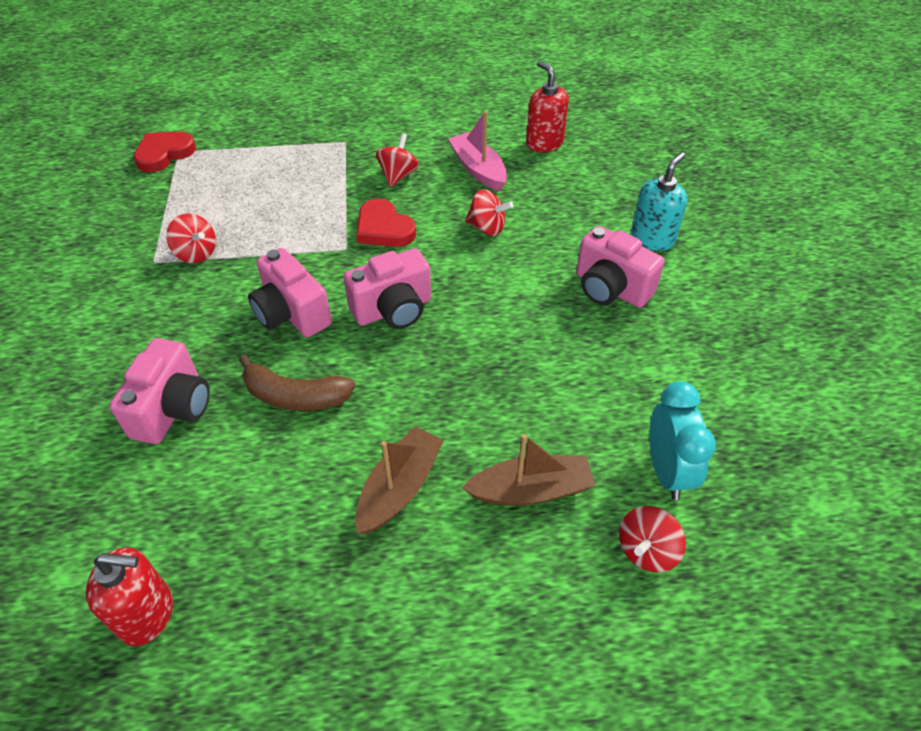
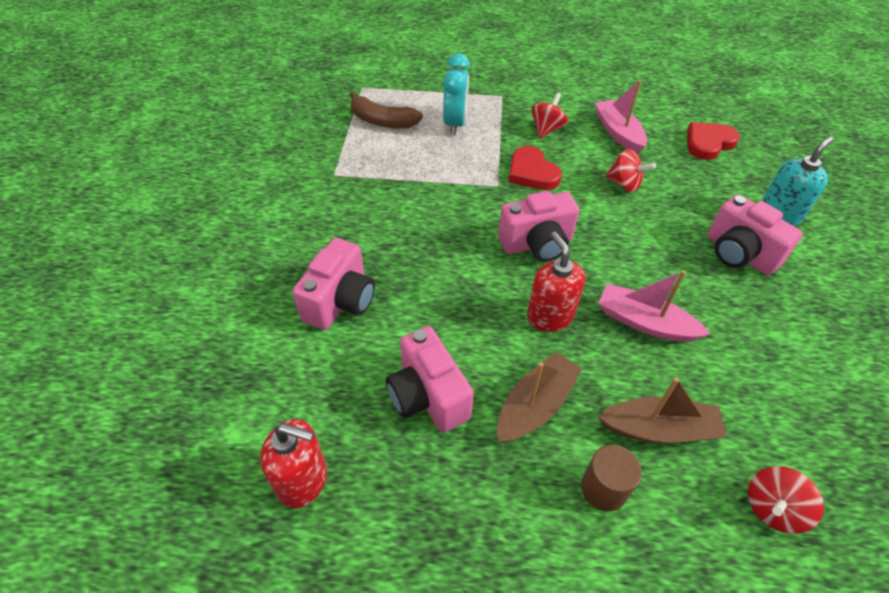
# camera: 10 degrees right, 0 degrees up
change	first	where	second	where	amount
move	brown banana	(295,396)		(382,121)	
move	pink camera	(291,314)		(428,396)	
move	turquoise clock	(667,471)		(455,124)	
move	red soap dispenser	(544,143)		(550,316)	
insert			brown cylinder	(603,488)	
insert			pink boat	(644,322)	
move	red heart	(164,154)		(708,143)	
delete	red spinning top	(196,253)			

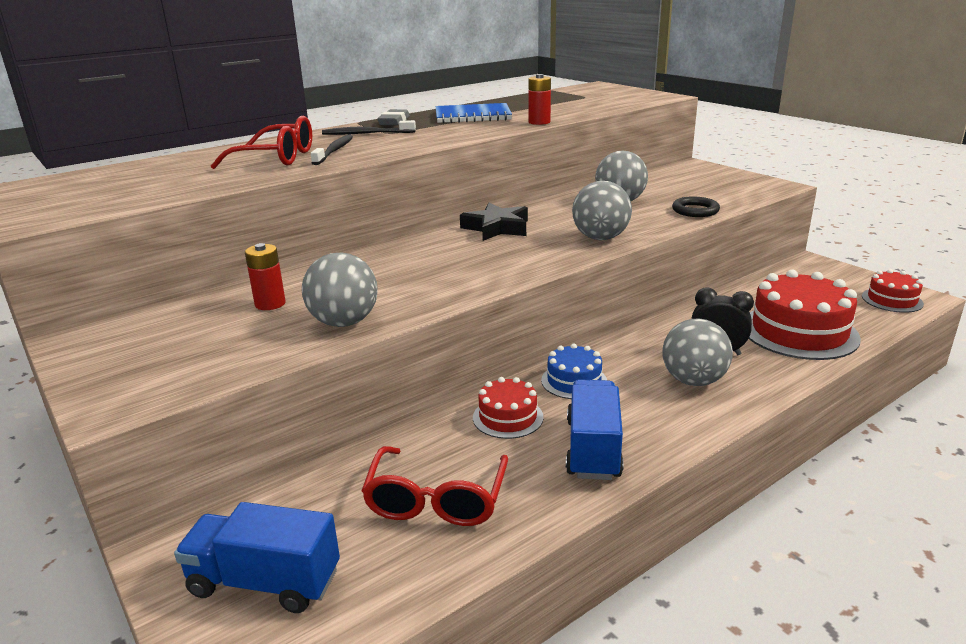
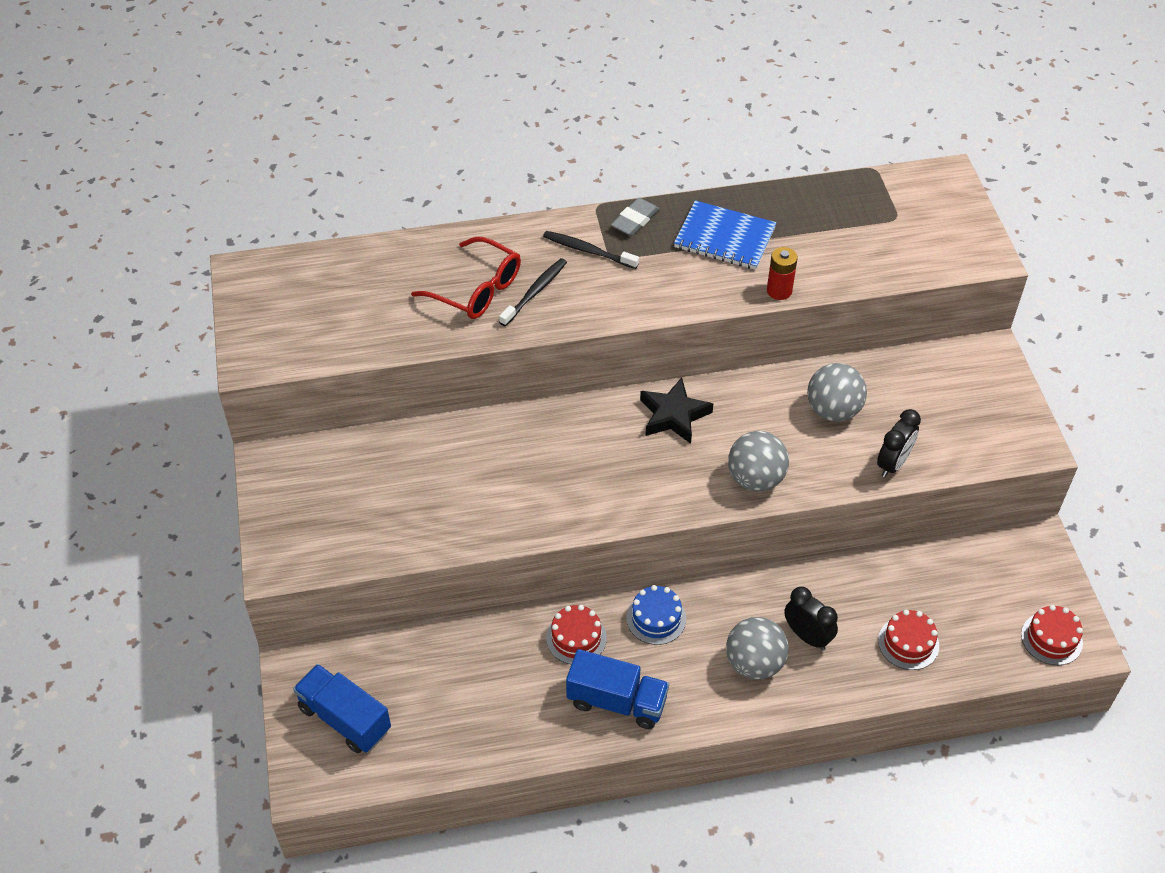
# camera: 25 degrees right, 25 degrees up
change	first	where	second	where	amount
rotate	blue truck	(593,449)		(617,701)	75 degrees clockwise
replace	black ring	(695,210)	black clock	(893,464)	
resize	red cake	(799,332)		(908,643)	x0.54
delete	red battery	(270,304)			
delete	grey ball	(344,322)			
delete	red glasses	(436,500)			

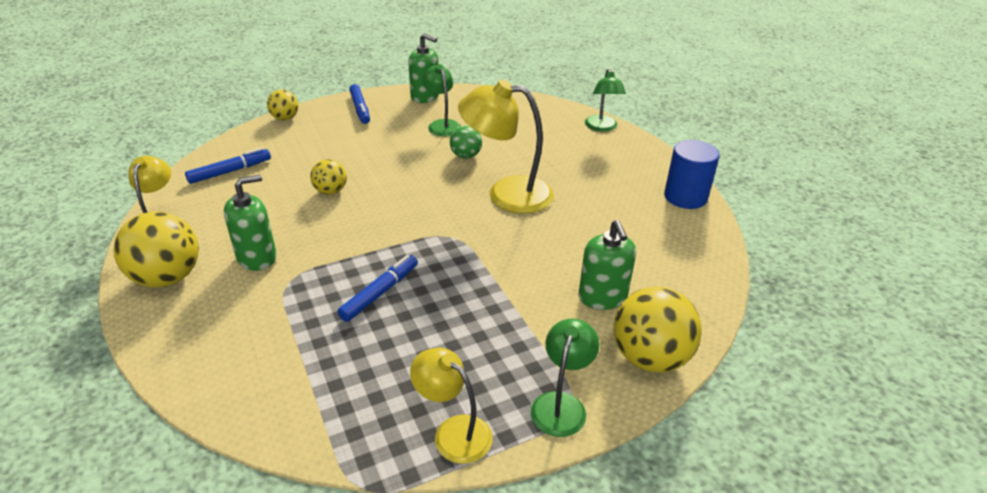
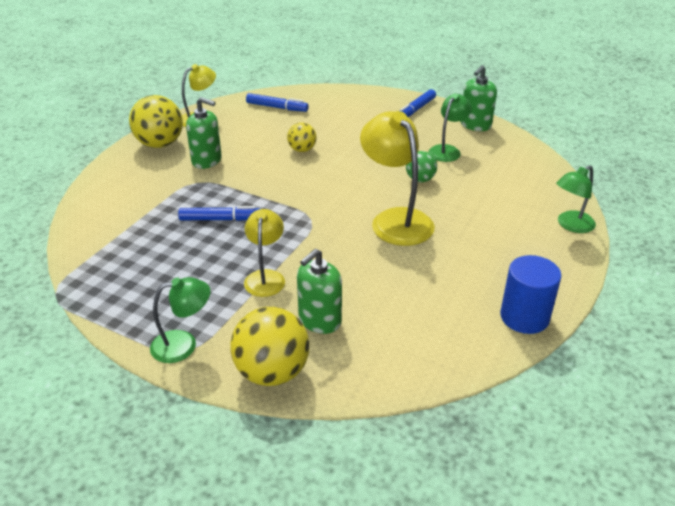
# camera: 55 degrees right, 0 degrees up
change	first	where	second	where	amount
move	yellow lamp	(453,432)		(265,277)	
rotate	green soap dispenser	(425,97)		(475,125)	45 degrees clockwise
delete	yellow ball	(285,118)			

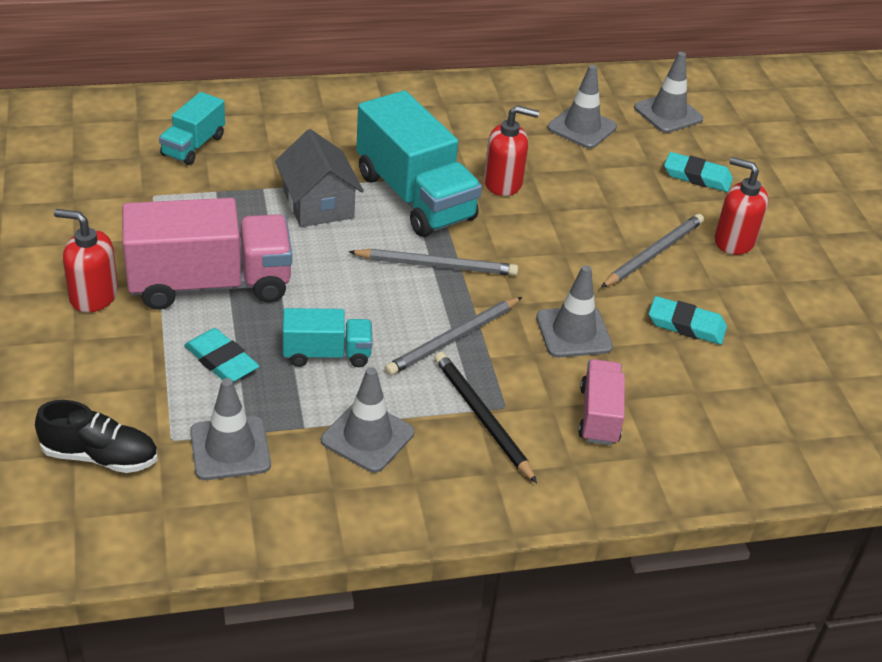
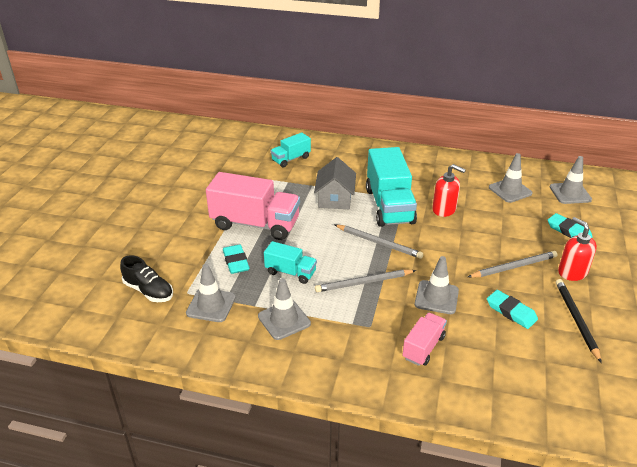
# camera: 30 degrees right, 5 degrees down
change	first	where	second	where	amount
move	black pencil	(482,418)		(576,319)	
delete	red soap dispenser	(93,296)			

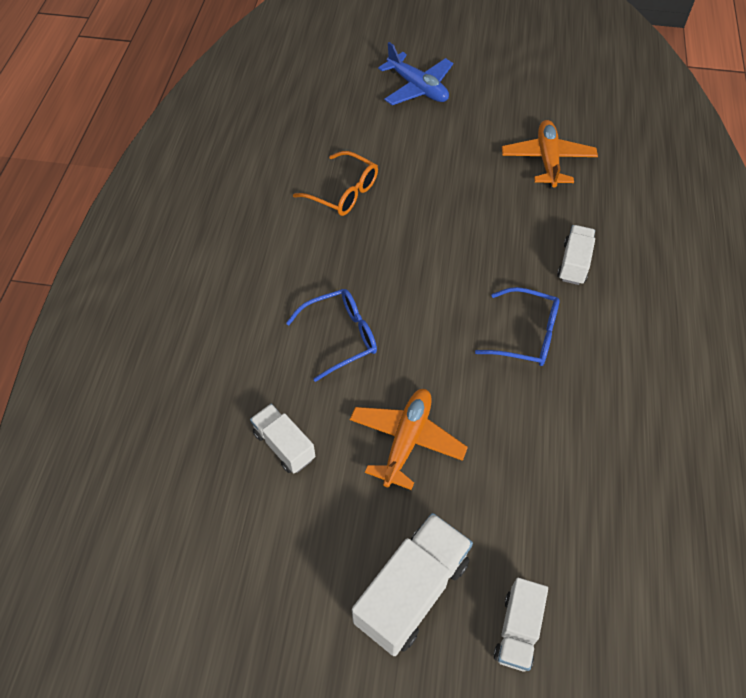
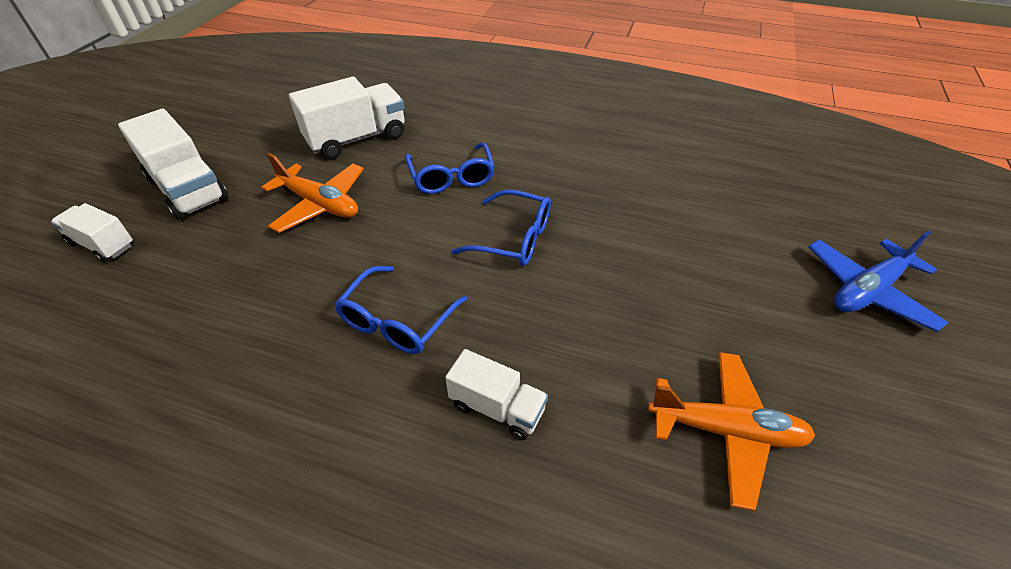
# camera: 100 degrees right, 10 degrees down
change	first	where	second	where	amount
resize	white truck	(284,445)		(357,139)	x1.67
insert			blue glasses	(514,238)	
delete	orange glasses	(344,192)			

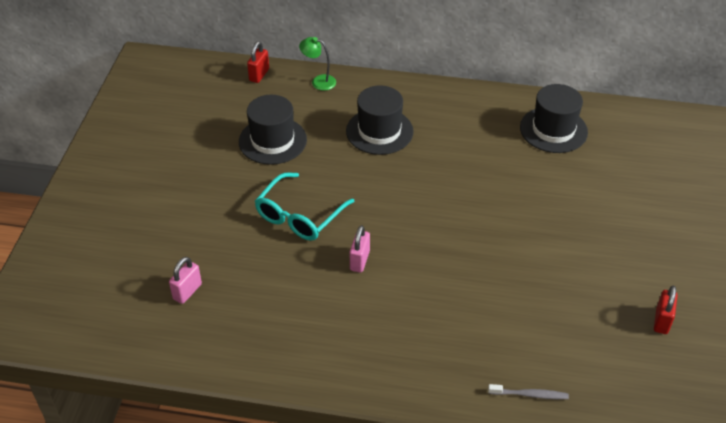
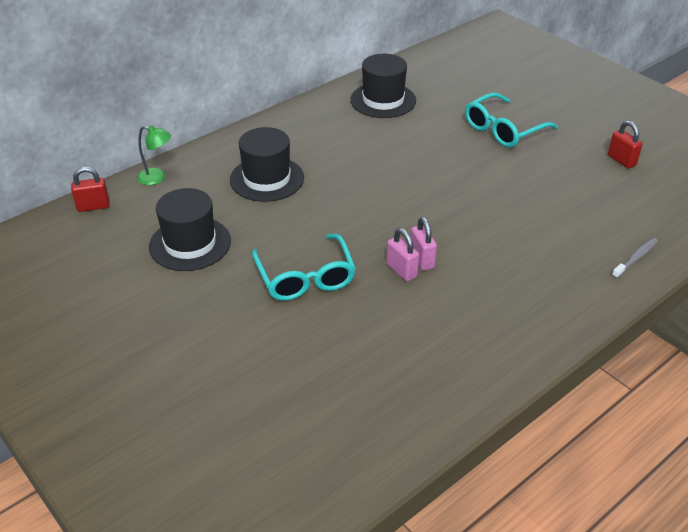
# camera: 50 degrees left, 5 degrees down
change	first	where	second	where	amount
rotate	red padlock	(259,75)		(93,206)	75 degrees counterclockwise
rotate	green lamp	(318,81)		(157,178)	135 degrees counterclockwise
move	pink padlock	(187,291)		(422,259)	
insert			turquoise glasses	(503,129)	

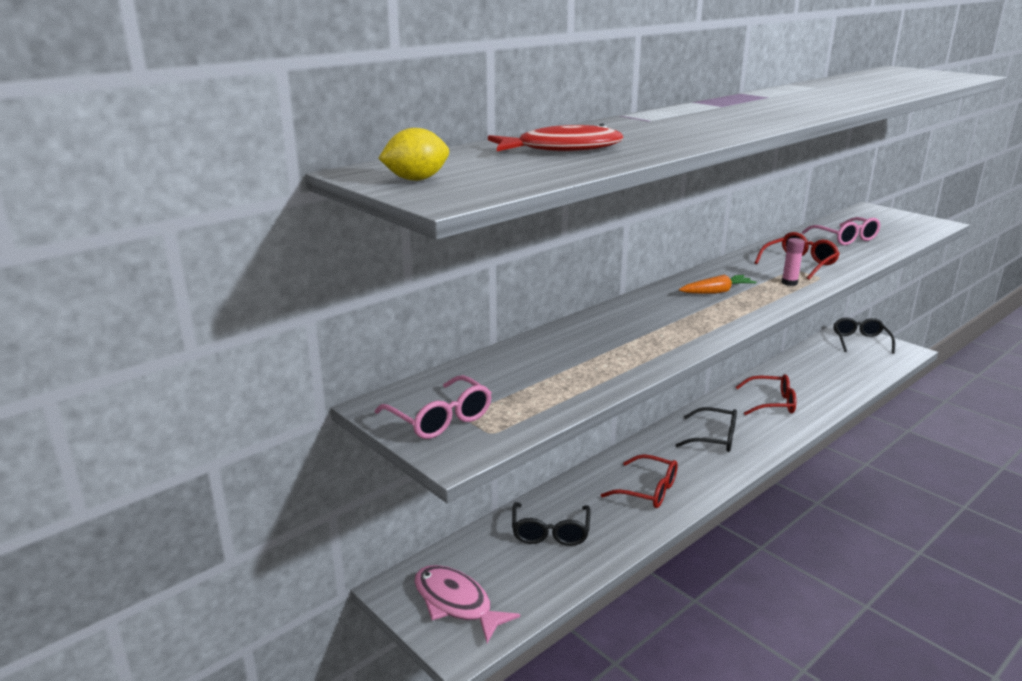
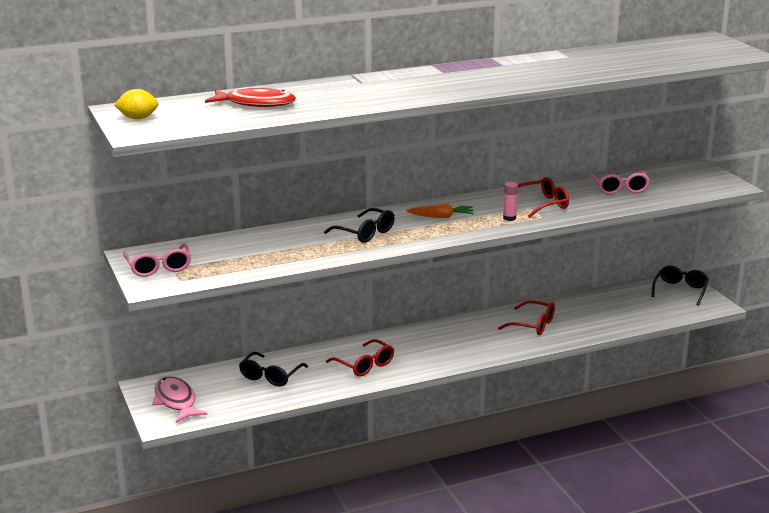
# camera: 20 degrees right, 0 degrees up
change	first	where	second	where	amount
move	black glasses	(714,438)		(365,233)	

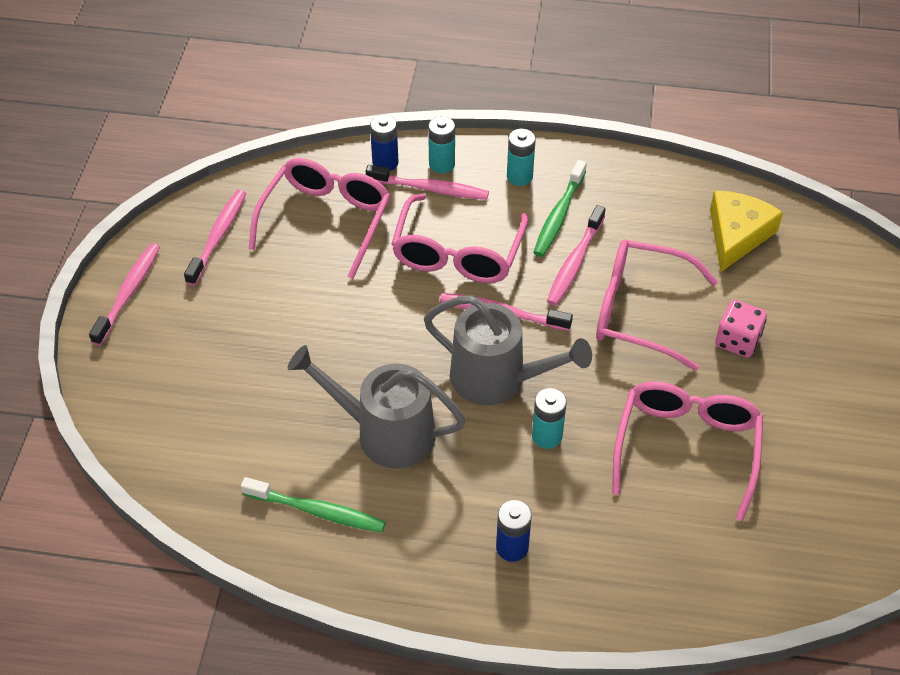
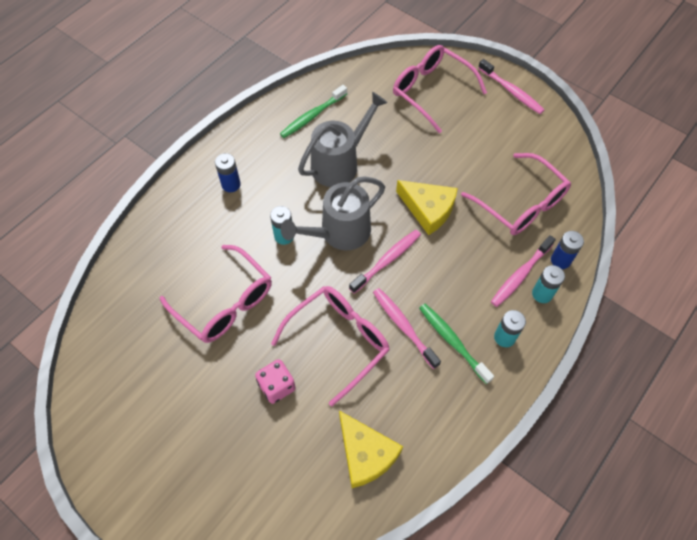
# camera: 120 degrees right, 10 degrees up
change	first	where	second	where	amount
move	pink glasses	(457,254)		(431,91)	
insert			yellow cheese	(428,209)	
delete	pink toothbrush	(218,236)			

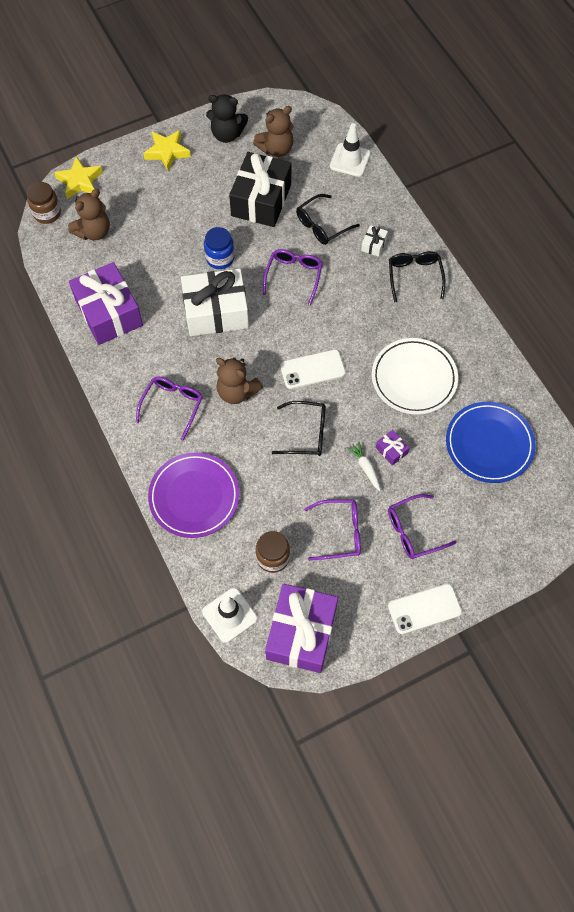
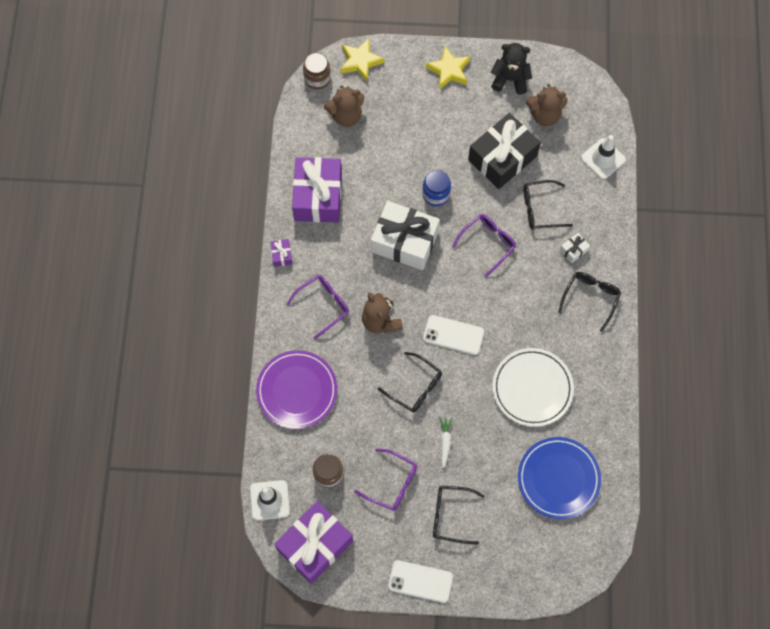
# camera: 30 degrees right, 5 degrees up
change	first	where	second	where	amount
move	purple gift	(391,450)		(281,255)	
recolor	purple glasses	(413,531)	black glasses	(451,515)	
rotate	black teddy bear	(227,134)		(510,79)	150 degrees clockwise

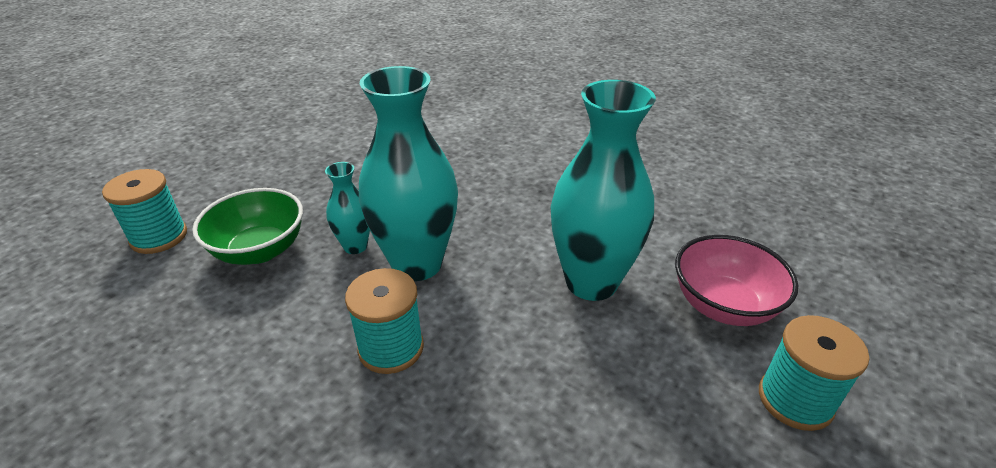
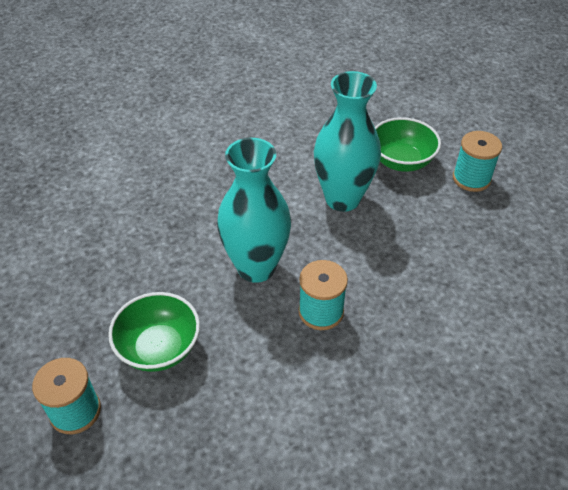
# camera: 55 degrees left, 10 degrees up
change	first	where	second	where	amount
recolor	pink bowl	(723,305)	green bowl	(401,161)	
delete	turquoise vase	(355,246)			

